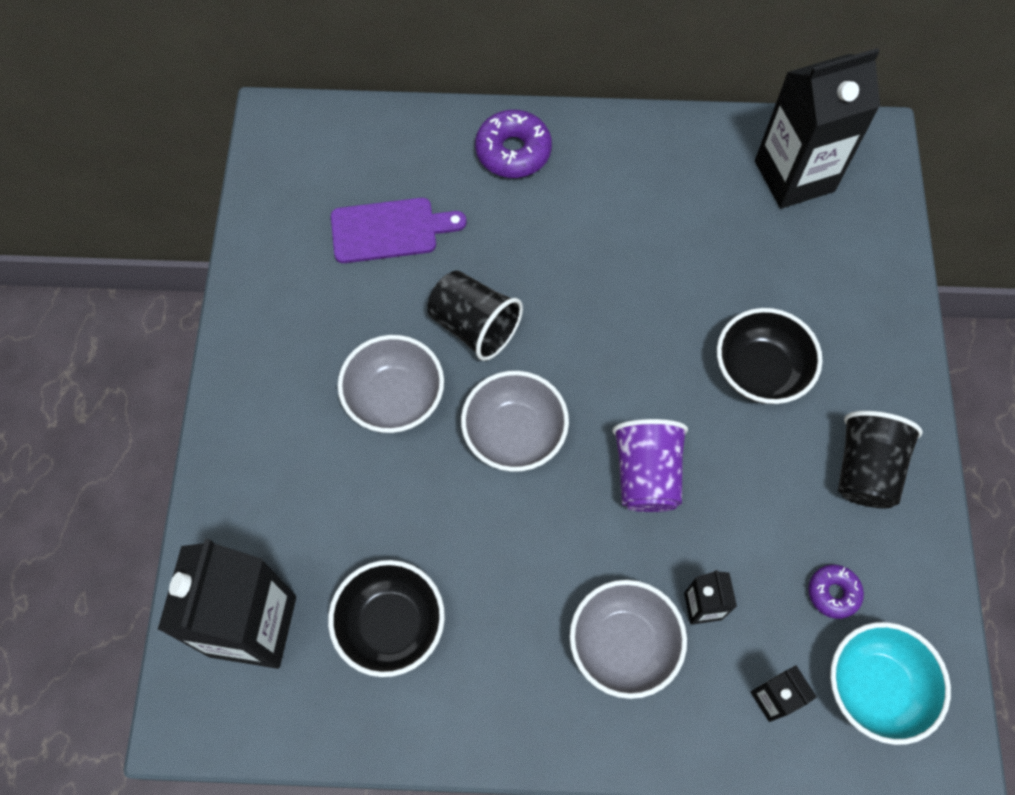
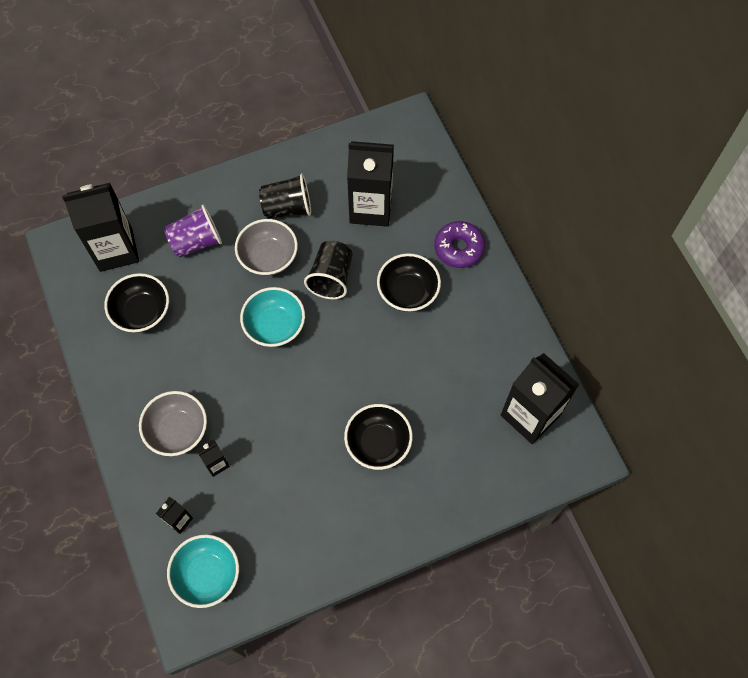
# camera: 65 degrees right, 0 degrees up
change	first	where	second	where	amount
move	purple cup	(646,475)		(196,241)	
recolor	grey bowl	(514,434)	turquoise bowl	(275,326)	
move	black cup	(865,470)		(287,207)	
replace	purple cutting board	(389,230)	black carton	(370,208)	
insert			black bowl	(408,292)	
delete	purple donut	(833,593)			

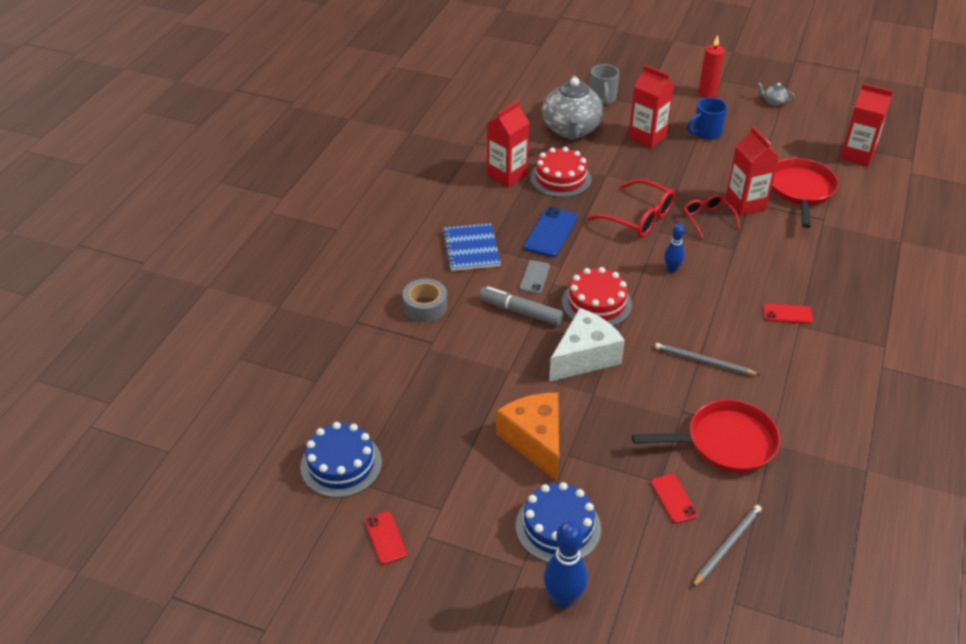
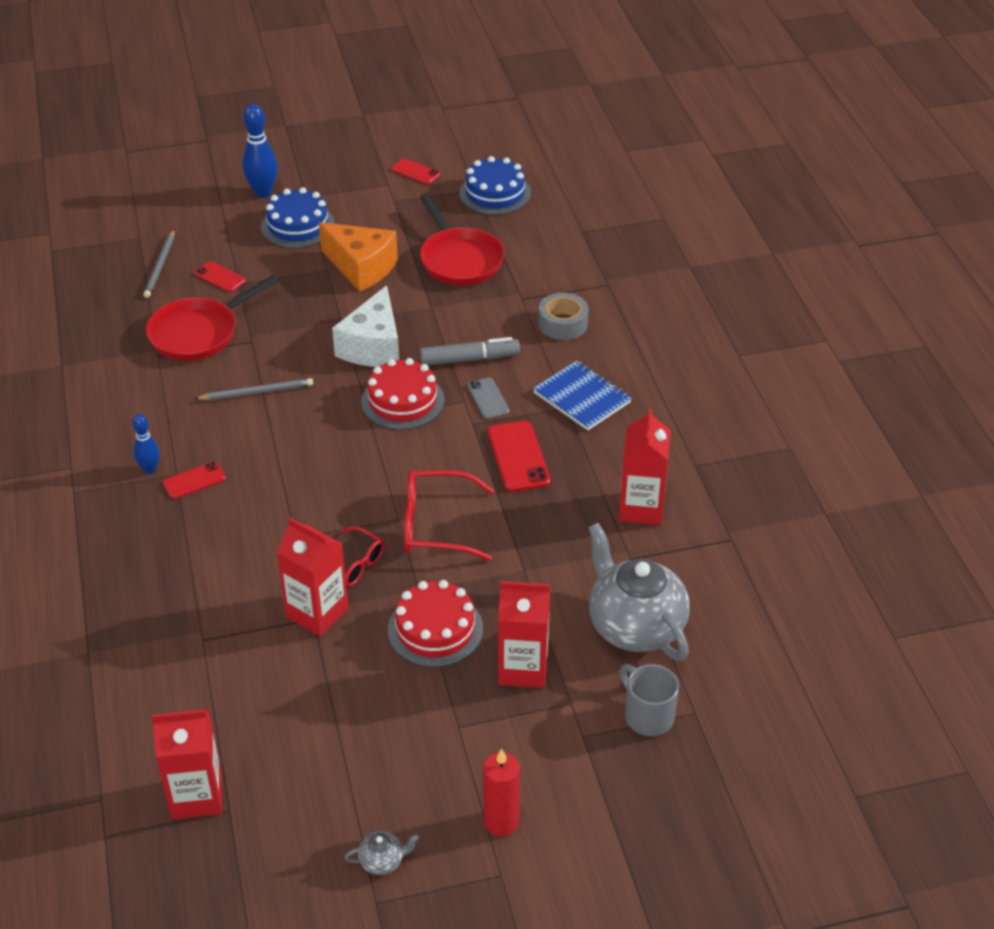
# camera: 145 degrees right, 0 degrees up
change	first	where	second	where	amount
move	blue bowling pin	(672,269)		(150,469)	
move	red cake	(560,178)		(435,629)	
move	red pan	(801,191)		(459,259)	
recolor	blue phone	(551,232)	red phone	(518,457)	
delete	blue mug	(706,133)			

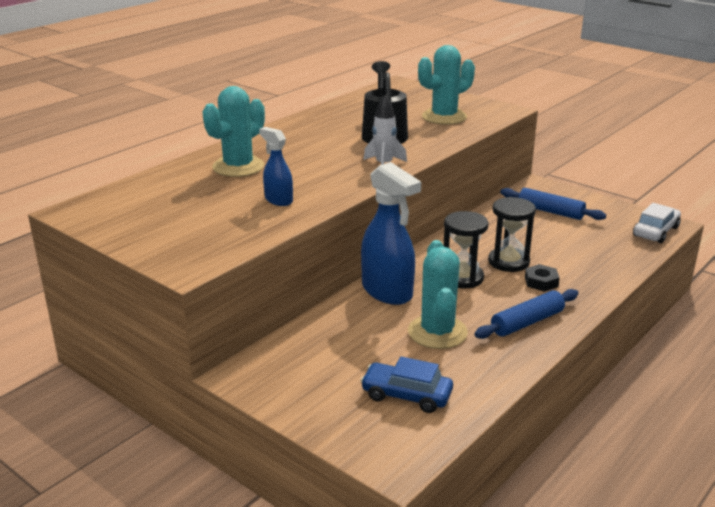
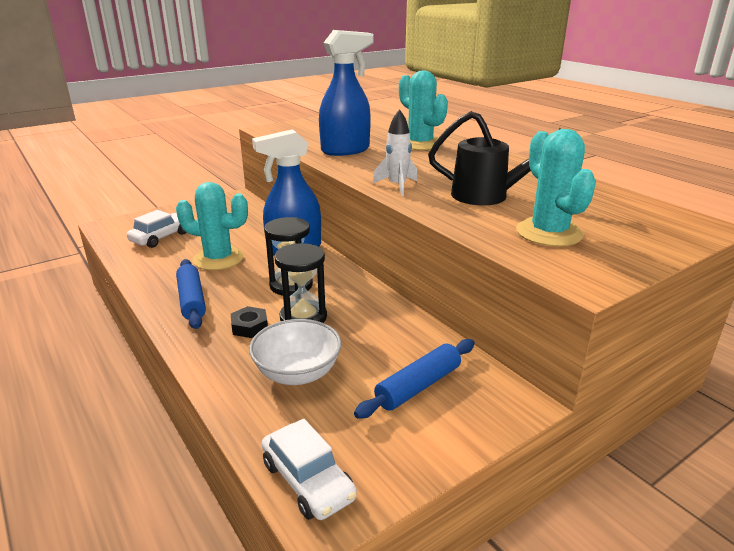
# camera: 105 degrees right, 0 degrees up
change	first	where	second	where	amount
recolor	blue car	(406,395)	white car	(161,237)	
insert			white bowl	(297,373)	
resize	blue spray bottle	(278,200)		(346,150)	x1.84

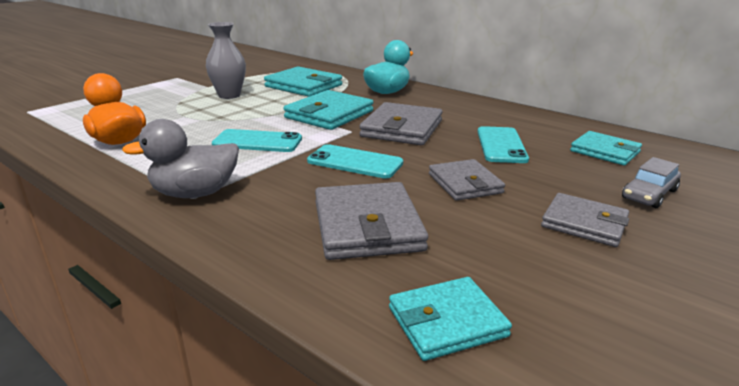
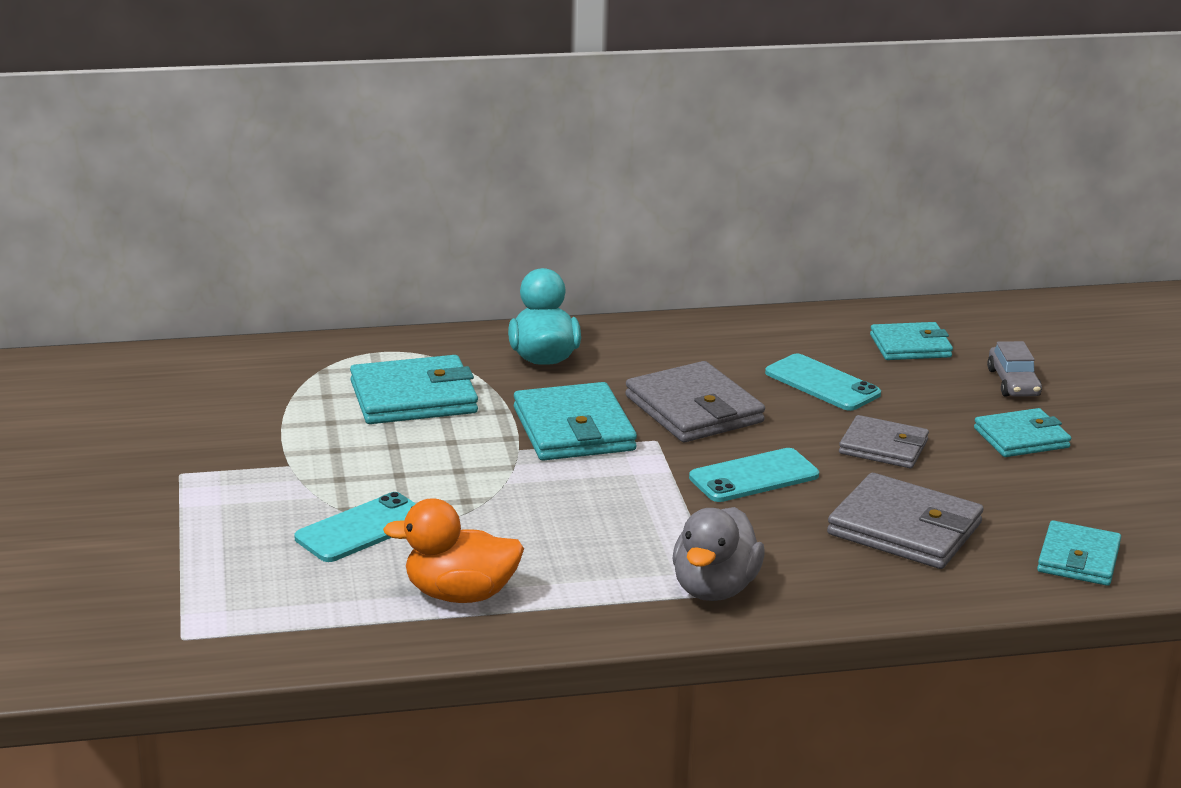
# camera: 50 degrees left, 0 degrees up
change	first	where	second	where	amount
move	turquoise phone	(257,142)		(363,529)	
recolor	grey wallet	(584,223)	turquoise wallet	(1021,438)	
delete	grey vase	(229,95)			

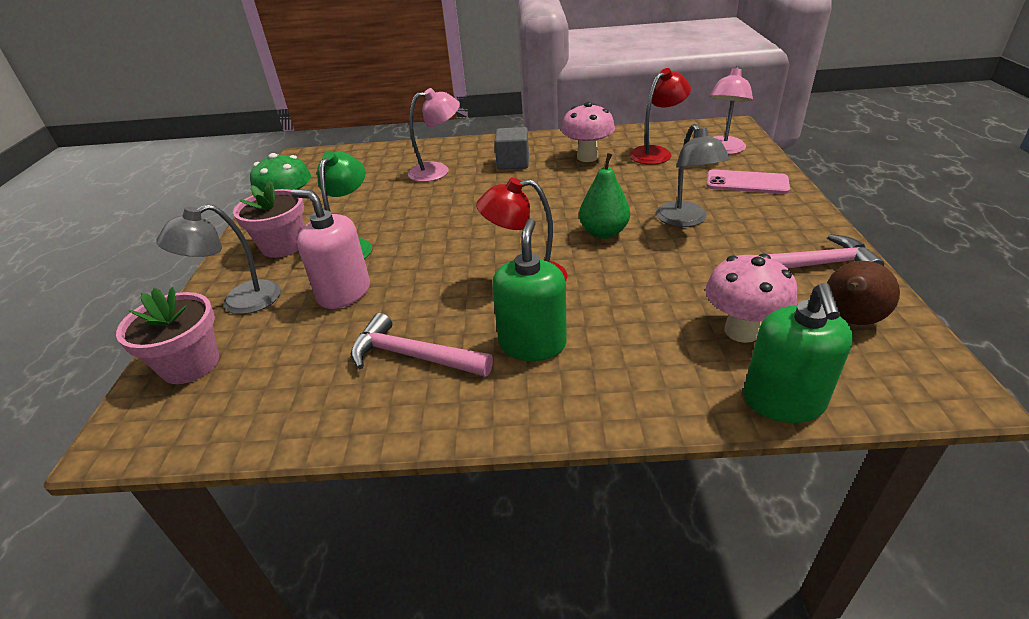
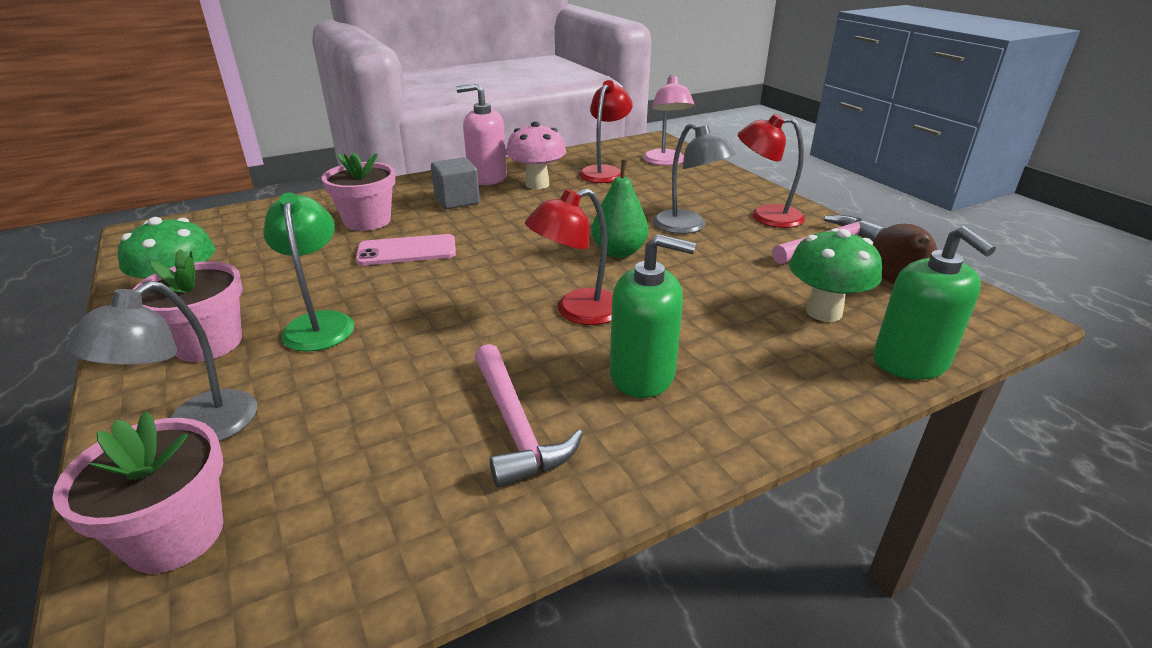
# camera: 30 degrees left, 5 degrees down
change	first	where	second	where	amount
replace	pink lamp	(437,171)	pink flower pot	(367,221)	
move	pink phone	(747,183)		(407,251)	
move	pink soap dispenser	(344,293)		(487,177)	
rotate	pink hammer	(413,356)		(515,426)	105 degrees counterclockwise
rotate	green soap dispenser	(532,344)		(642,375)	120 degrees clockwise
insert			red lamp	(765,216)	
recolor	pink mushroom	(741,331)	green mushroom	(824,312)	

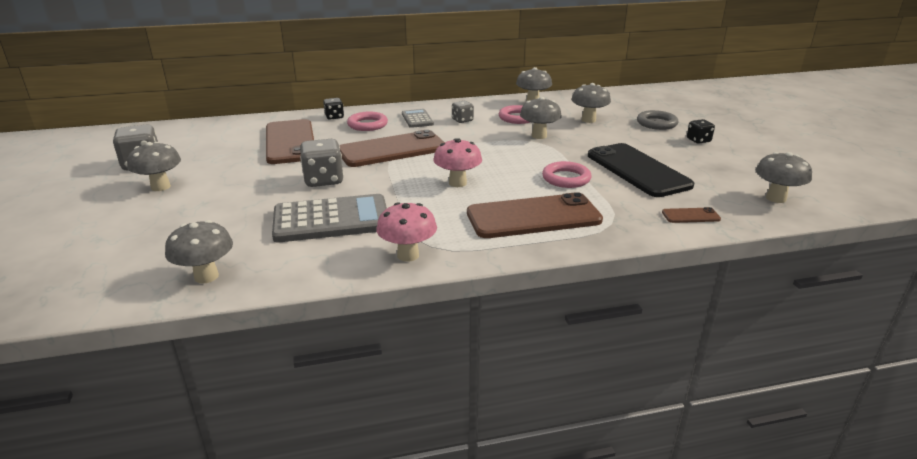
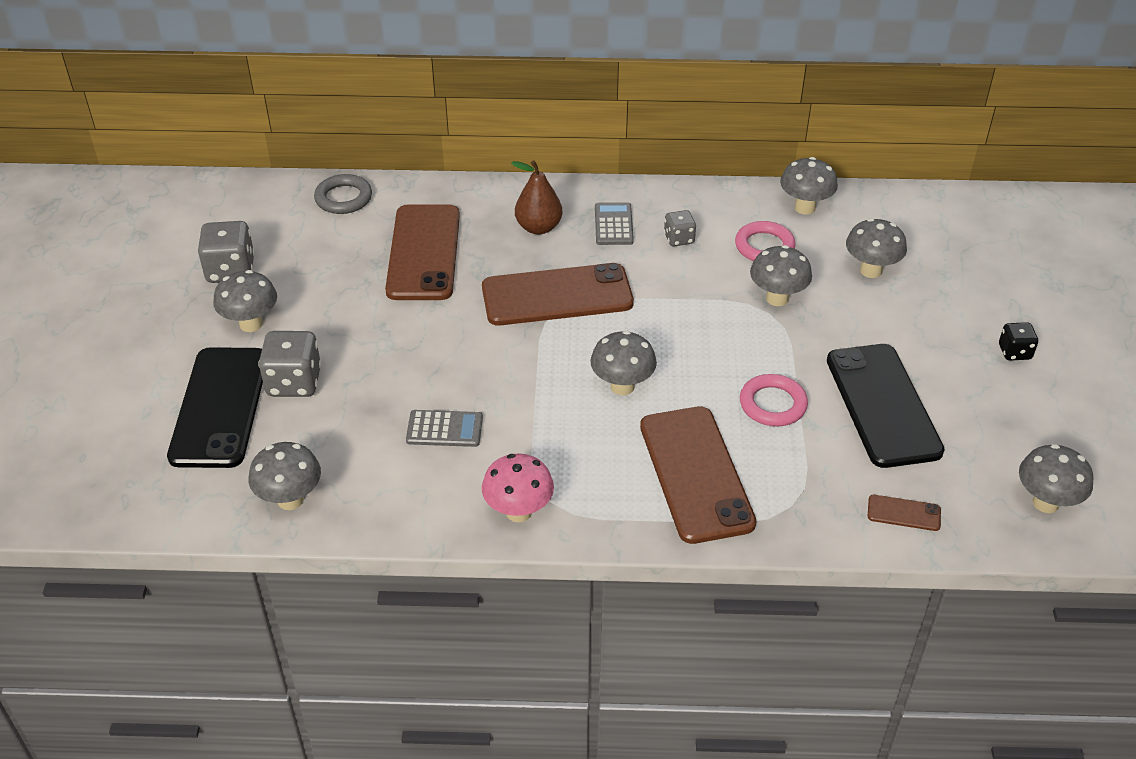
# camera: 15 degrees right, 15 degrees up
change	first	where	second	where	amount
insert			black phone	(219,407)	
move	grey dice	(323,180)		(294,382)	
move	grey ring	(656,123)		(343,198)	
resize	grey calculator	(331,220)		(444,429)	x0.52
replace	pink ring	(367,125)	brown pear	(538,227)	
recolor	pink mushroom	(457,183)	grey mushroom	(622,386)	
rotate	brown phone	(533,217)		(695,474)	75 degrees clockwise
delete	black dice	(334,117)			

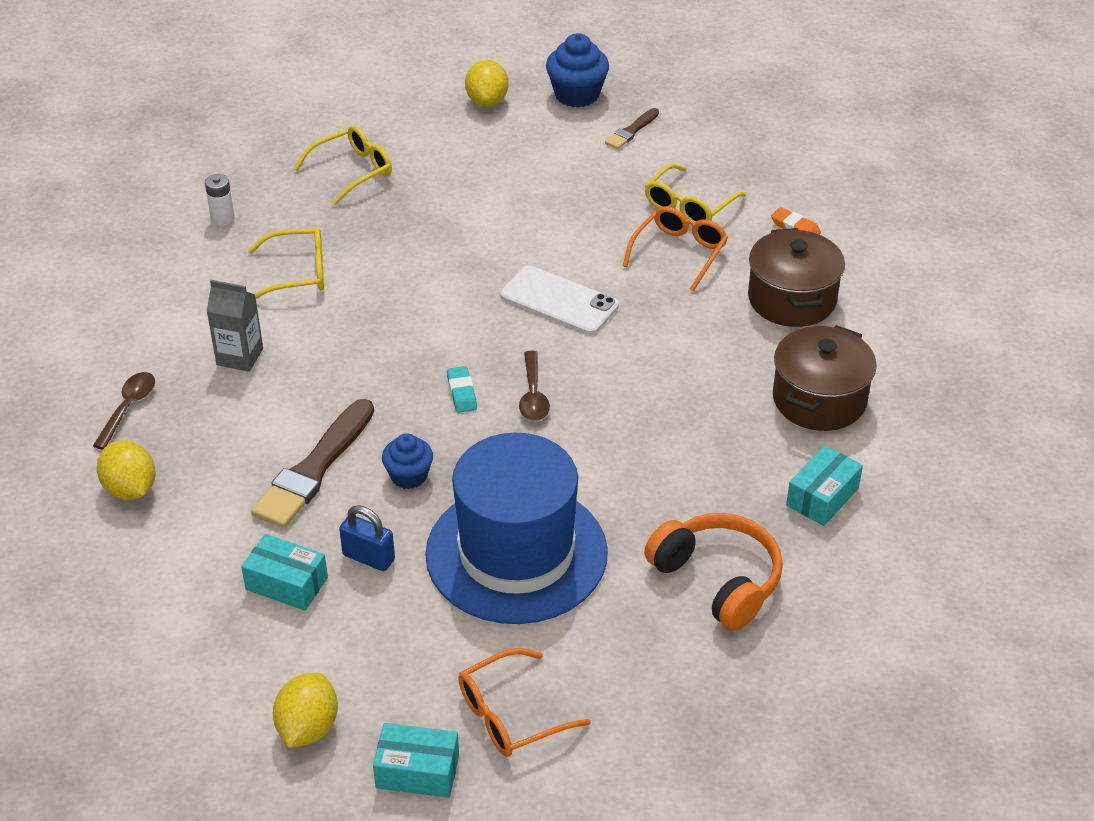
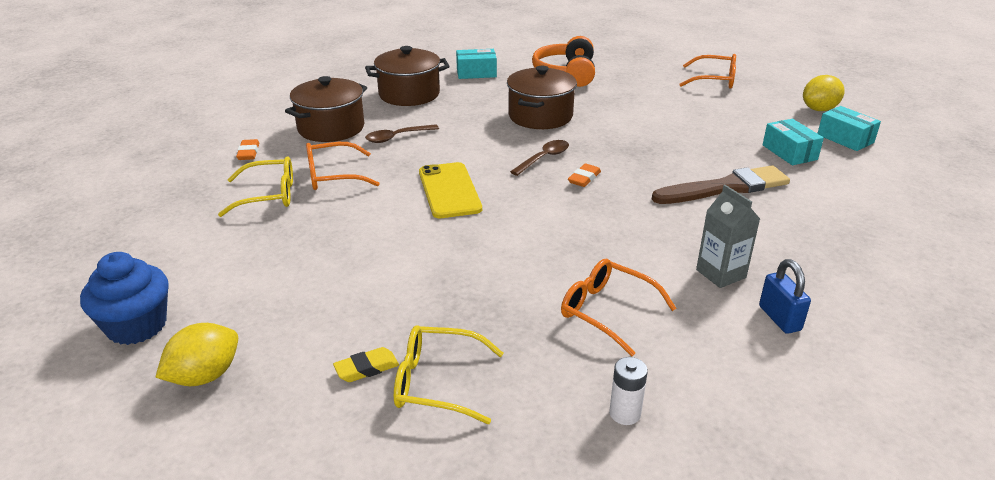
# camera: 135 degrees left, 10 degrees down
change	first	where	second	where	amount
insert			yellow eraser	(367,368)	
move	brown spoon	(128,408)		(397,137)	
recolor	white phone	(559,301)	yellow phone	(449,190)	
insert			brown pot	(540,116)	
recolor	yellow glasses	(298,273)	orange glasses	(606,311)	
recolor	turquoise eraser	(461,393)	orange eraser	(584,178)	
move	blue padlock	(368,557)		(779,318)	
move	turquoise box	(417,771)		(845,138)	
delete	yellow lemon	(130,489)			
delete	blue cupcake	(409,476)			
delete	blue hat	(516,553)			
delete	brown brush	(631,131)			

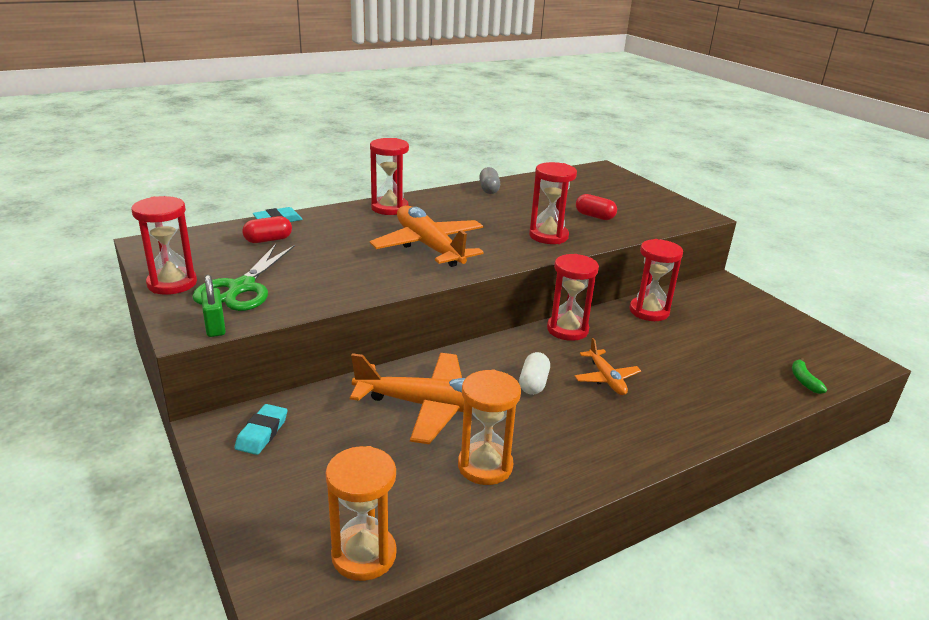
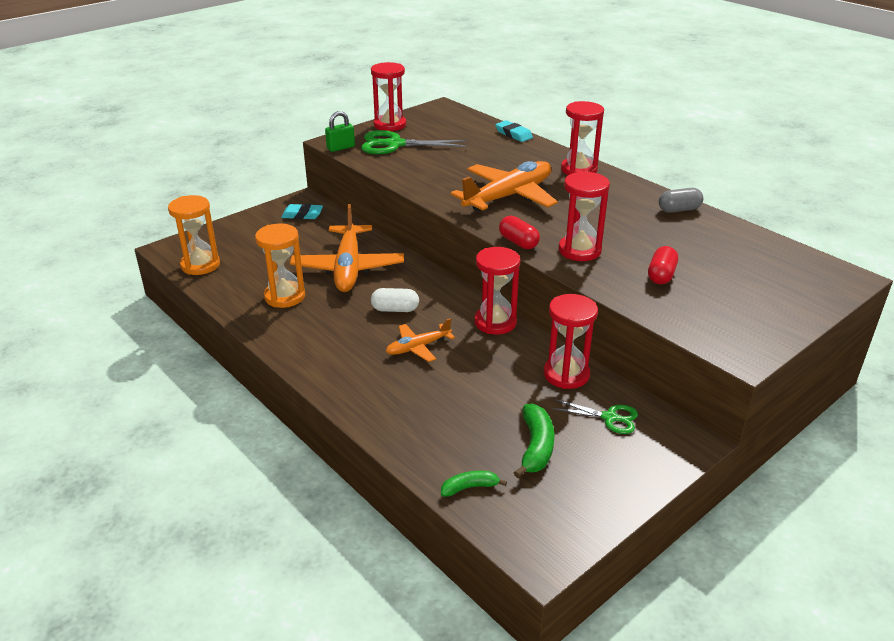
# camera: 80 degrees right, 5 degrees up
change	first	where	second	where	amount
move	red capsule	(268,240)		(518,242)	
insert			green banana	(536,447)	
insert			green scissors	(609,417)	

